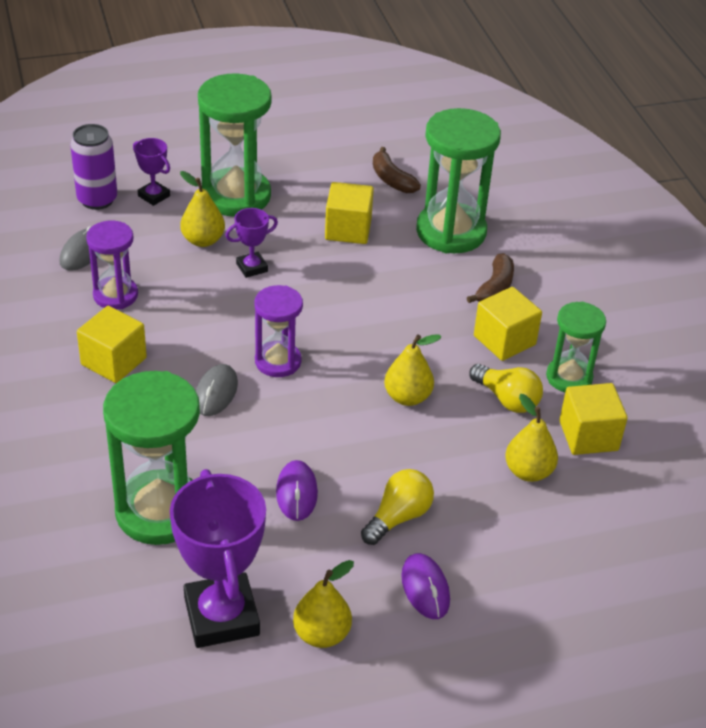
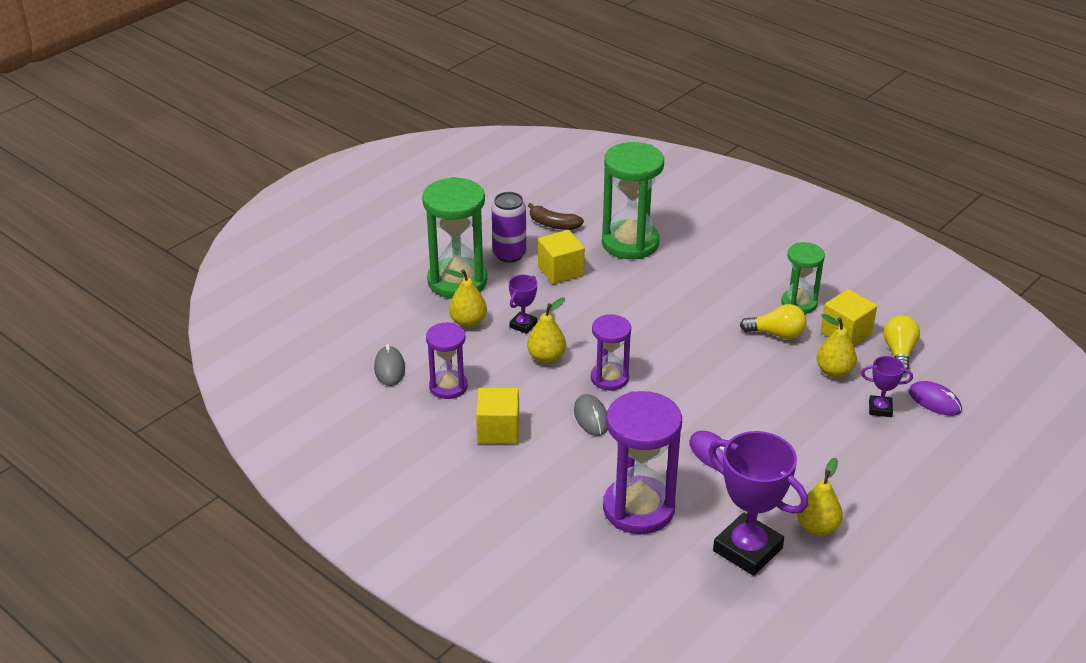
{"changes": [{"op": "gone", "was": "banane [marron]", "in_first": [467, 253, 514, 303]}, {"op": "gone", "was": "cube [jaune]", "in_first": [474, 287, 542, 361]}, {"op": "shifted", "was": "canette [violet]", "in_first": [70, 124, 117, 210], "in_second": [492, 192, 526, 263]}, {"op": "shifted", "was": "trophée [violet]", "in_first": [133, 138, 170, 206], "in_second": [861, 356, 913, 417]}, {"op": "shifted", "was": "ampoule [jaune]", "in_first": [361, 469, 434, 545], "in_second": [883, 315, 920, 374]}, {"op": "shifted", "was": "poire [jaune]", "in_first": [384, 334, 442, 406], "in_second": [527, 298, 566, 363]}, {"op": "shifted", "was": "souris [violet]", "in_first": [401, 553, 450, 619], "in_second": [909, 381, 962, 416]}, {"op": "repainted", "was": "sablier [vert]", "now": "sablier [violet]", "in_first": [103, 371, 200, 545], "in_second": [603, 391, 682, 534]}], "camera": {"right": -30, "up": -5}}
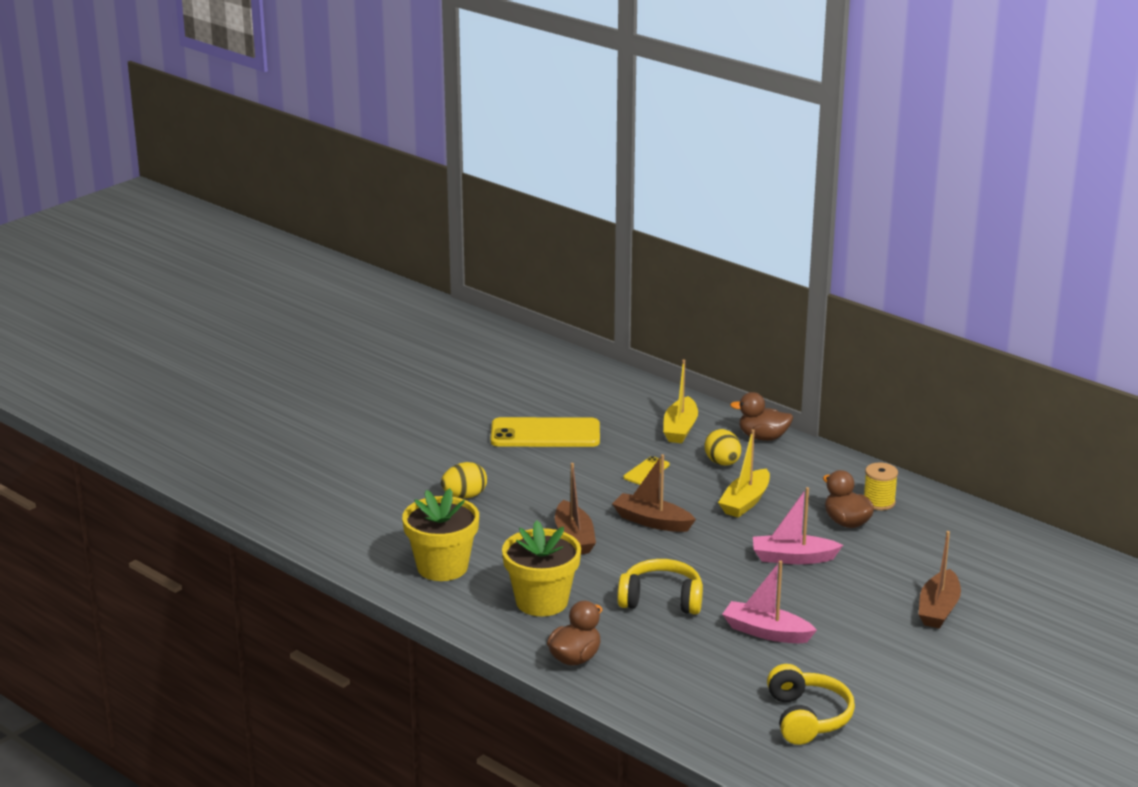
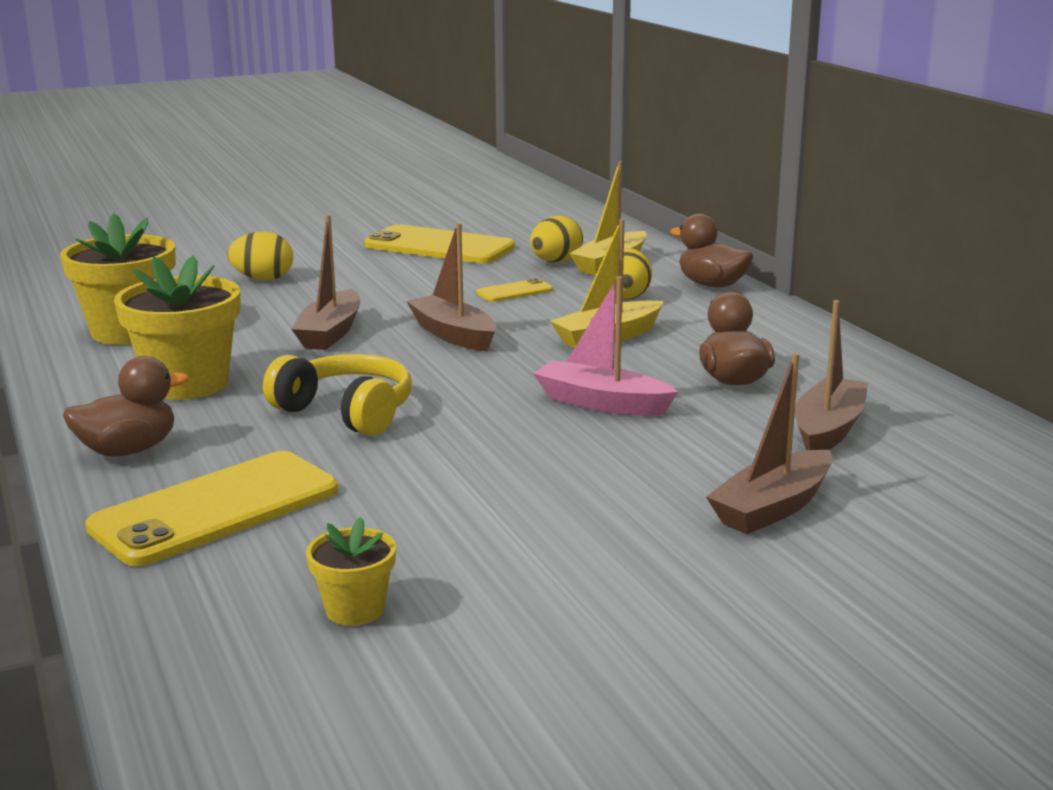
{"changes": [{"op": "gone", "was": "bateau [rose]", "in_first": [722, 561, 817, 643]}, {"op": "gone", "was": "bobine [jaune]", "in_first": [864, 463, 898, 510]}, {"op": "new", "now": "téléphone [jaune]", "in_second": [85, 451, 338, 567]}, {"op": "new", "now": "œuf [jaune]", "in_second": [530, 216, 583, 263]}, {"op": "new", "now": "bateau [marron]", "in_second": [795, 300, 868, 451]}, {"op": "swapped", "was": "casque audio [jaune]", "now": "pot de fleurs [jaune]", "in_first": [767, 664, 855, 745], "in_second": [306, 517, 396, 626]}], "camera": {"right": 25, "up": -5}}
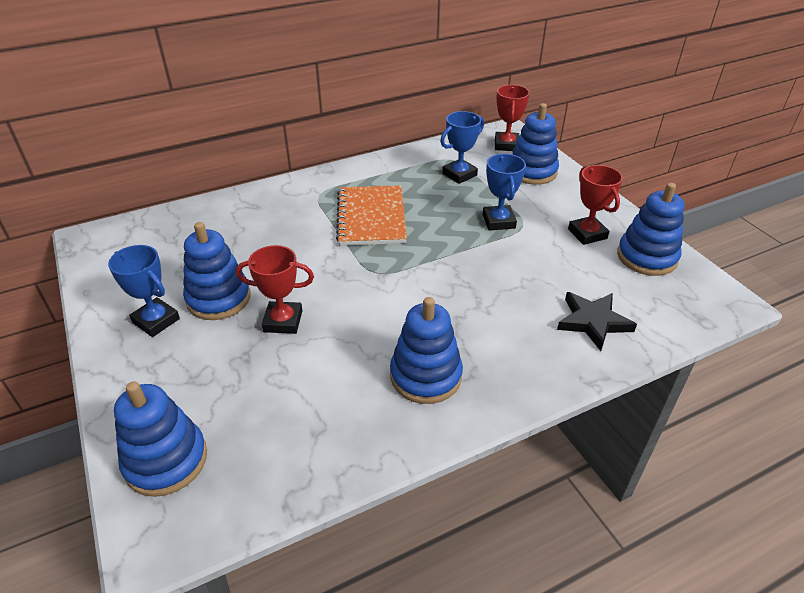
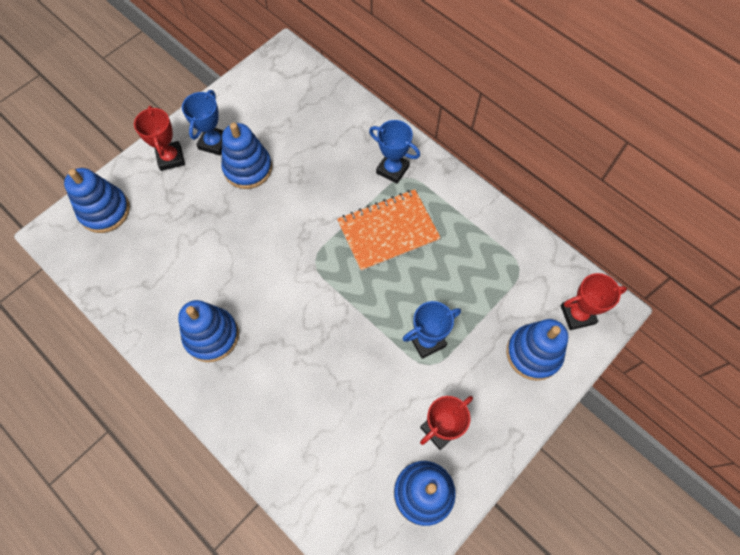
{"changes": [{"op": "gone", "was": "étoile [noir]", "in_first": [557, 292, 637, 351]}, {"op": "shifted", "was": "trophée [rouge]", "in_first": [236, 245, 314, 334], "in_second": [134, 106, 185, 171]}, {"op": "shifted", "was": "trophée [bleu]", "in_first": [440, 111, 484, 184], "in_second": [369, 120, 420, 184]}], "camera": {"right": 70, "up": 25}}
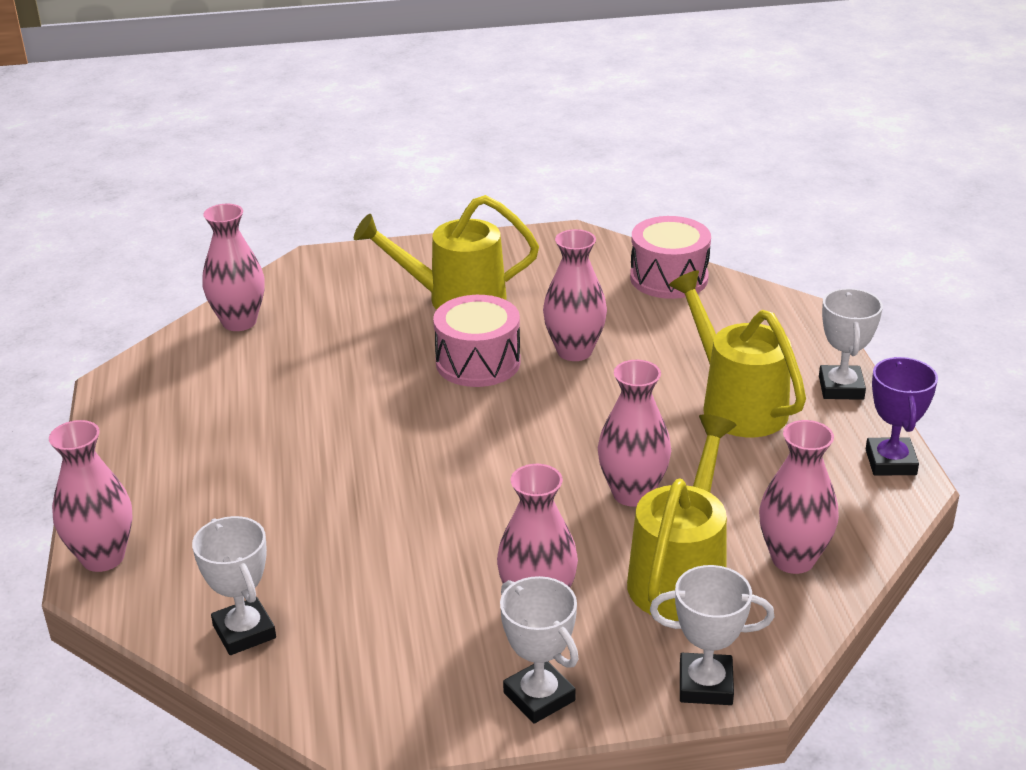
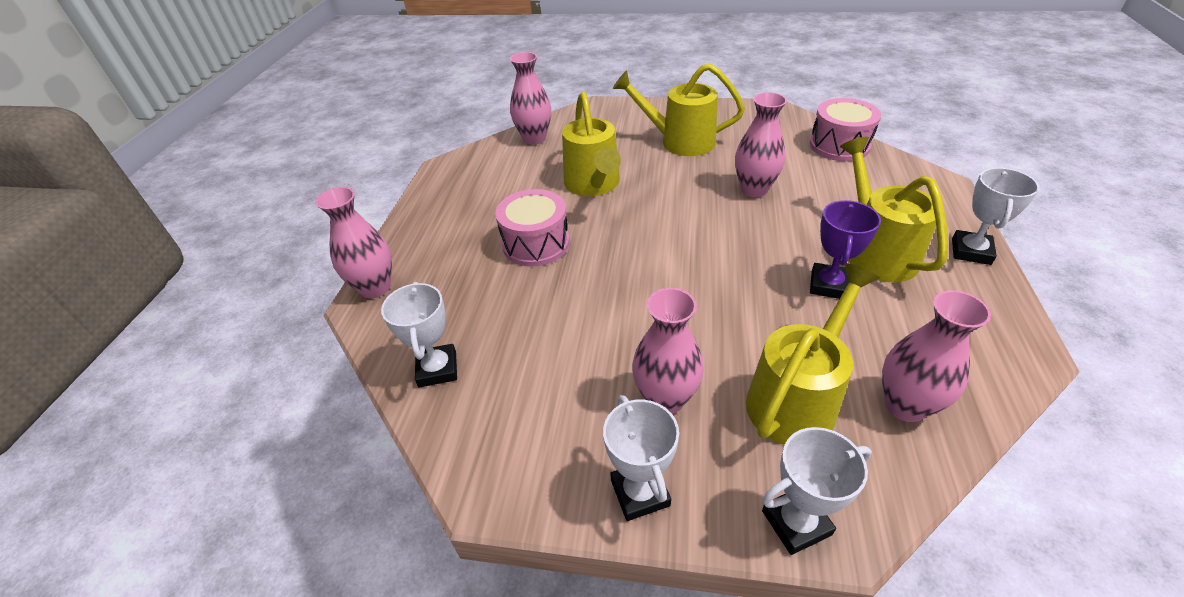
{"changes": [{"op": "gone", "was": "vase [rose]", "in_first": [598, 360, 671, 507]}, {"op": "new", "now": "arrosoir [jaune]", "in_second": [562, 92, 621, 196]}, {"op": "shifted", "was": "tambour [rose]", "in_first": [433, 295, 520, 387], "in_second": [495, 189, 569, 267]}, {"op": "shifted", "was": "trophée [violet]", "in_first": [866, 357, 938, 475], "in_second": [810, 200, 881, 299]}, {"op": "rotated", "was": "trophée [blanc]", "in_first": [650, 565, 774, 705], "in_second": [762, 427, 872, 555], "clockwise": -45}], "camera": {"right": 20, "up": 10}}
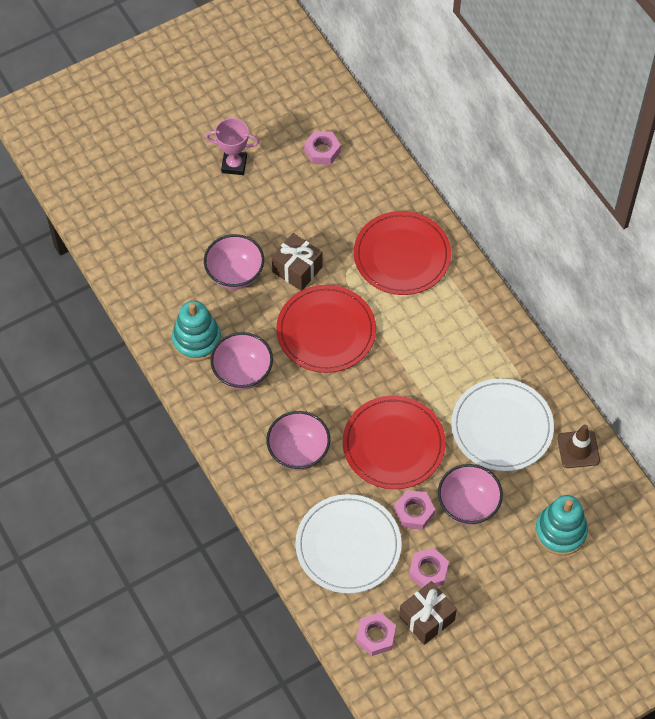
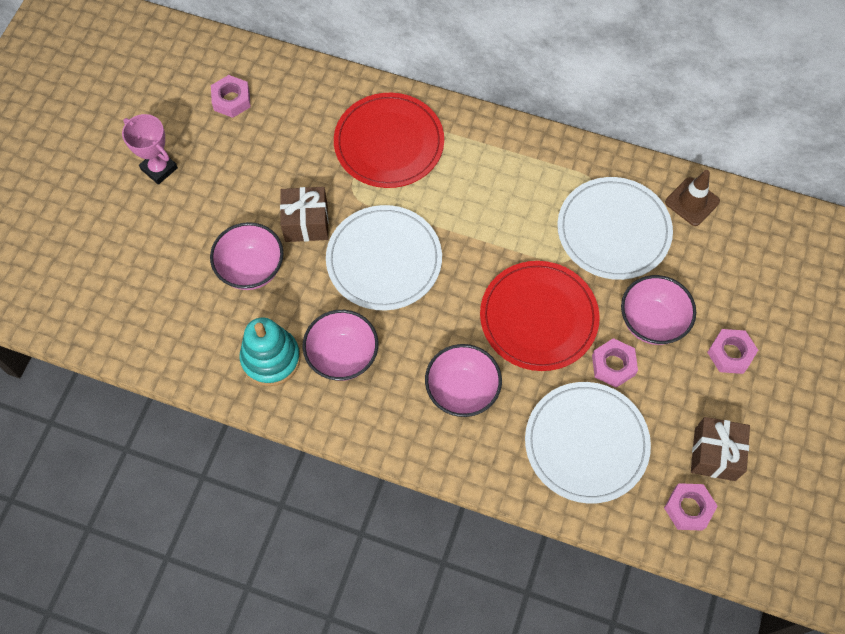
{"changes": [{"op": "gone", "was": "jouet à empiler [turquoise]", "in_first": [535, 495, 588, 556]}, {"op": "shifted", "was": "écrou [rose]", "in_first": [409, 548, 449, 588], "in_second": [707, 329, 758, 374]}, {"op": "repainted", "was": "assiette [rouge]", "now": "assiette [blanc]", "in_first": [276, 285, 376, 373], "in_second": [326, 205, 442, 310]}, {"op": "rotated", "was": "trophée [rose]", "in_first": [206, 118, 259, 175], "in_second": [122, 114, 178, 185], "clockwise": 75}], "camera": {"right": -40, "up": 5}}
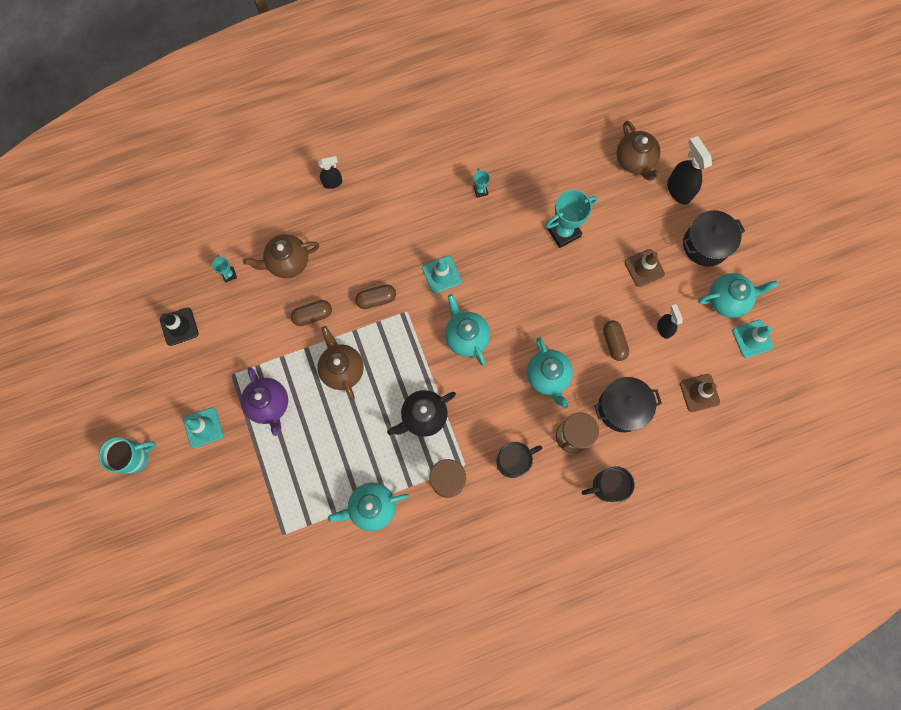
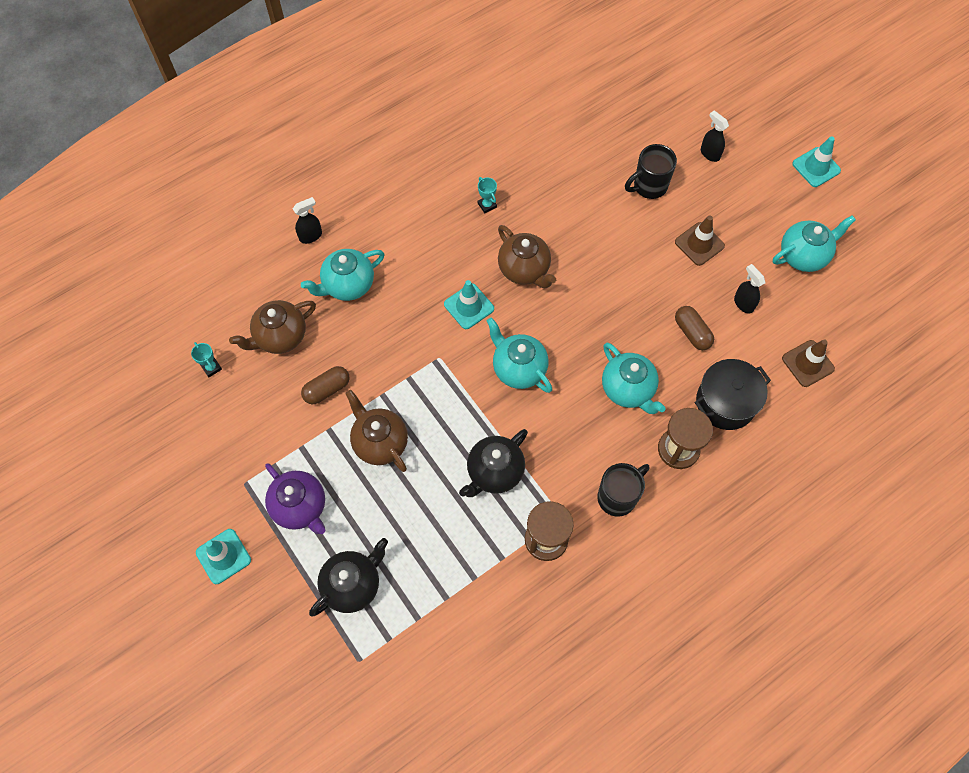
{"changes": [{"op": "gone", "was": "tasse [turquoise]", "in_first": [99, 437, 156, 474]}, {"op": "gone", "was": "cône de chantier [noir]", "in_first": [160, 307, 199, 346]}, {"op": "gone", "was": "gélule [marron]", "in_first": [355, 284, 396, 309]}, {"op": "gone", "was": "trophée [turquoise]", "in_first": [545, 190, 598, 248]}, {"op": "gone", "was": "marmite [noir]", "in_first": [683, 210, 745, 267]}, {"op": "new", "now": "théière [noir]", "in_second": [309, 538, 388, 616]}, {"op": "shifted", "was": "théière [turquoise]", "in_first": [328, 483, 409, 531], "in_second": [301, 249, 384, 301]}, {"op": "shifted", "was": "tasse [noir]", "in_first": [582, 466, 634, 502], "in_second": [625, 144, 677, 199]}, {"op": "shifted", "was": "théière [marron]", "in_first": [616, 121, 661, 181], "in_second": [498, 225, 556, 288]}, {"op": "shifted", "was": "cône de chantier [turquoise]", "in_first": [732, 320, 773, 358], "in_second": [792, 136, 841, 187]}, {"op": "scaled", "was": "vaporisateur [noir]", "in_first": [667, 136, 712, 205], "in_second": [701, 111, 729, 162], "ratio": 0.61}], "camera": {"right": -15, "up": -10}}
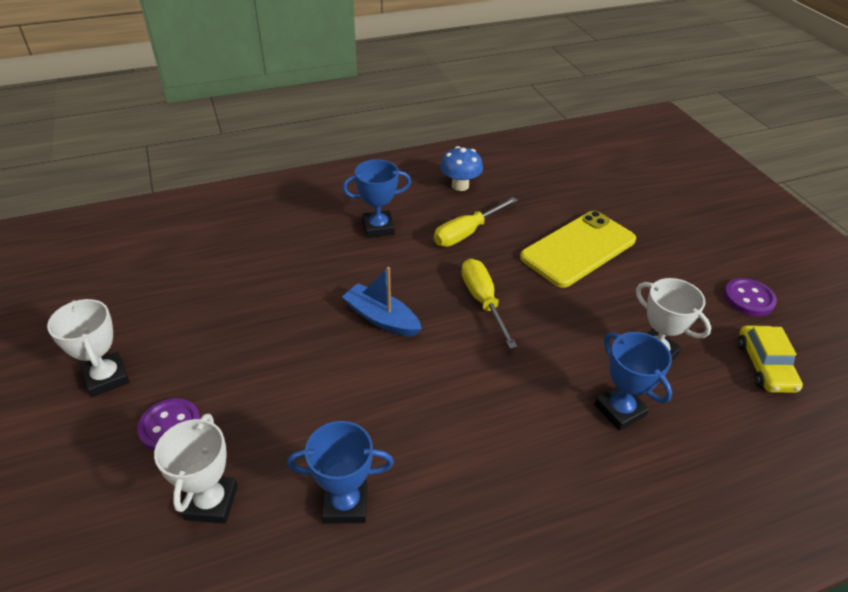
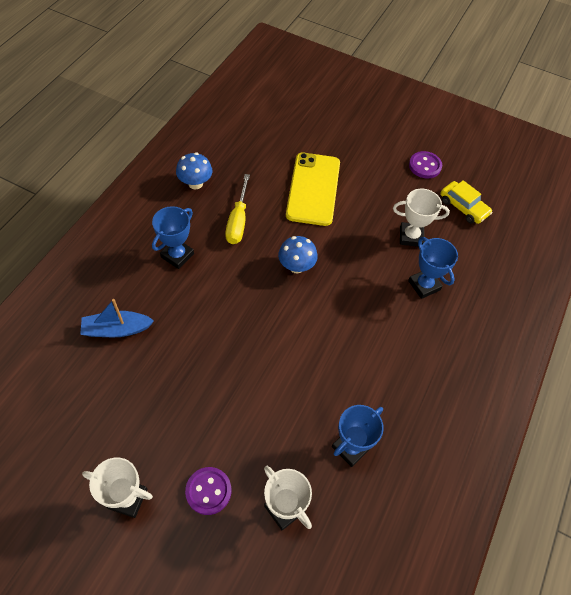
{"changes": [{"op": "shifted", "was": "bateau [bleu]", "in_first": [342, 267, 422, 337], "in_second": [80, 299, 154, 337]}, {"op": "swapped", "was": "tournevis [jaune]", "now": "champignon [bleu]", "in_first": [461, 259, 517, 349], "in_second": [278, 236, 318, 274]}, {"op": "rotated", "was": "trophée [bleu]", "in_first": [594, 332, 672, 431], "in_second": [408, 237, 458, 299], "clockwise": 45}], "camera": {"right": -45, "up": 15}}
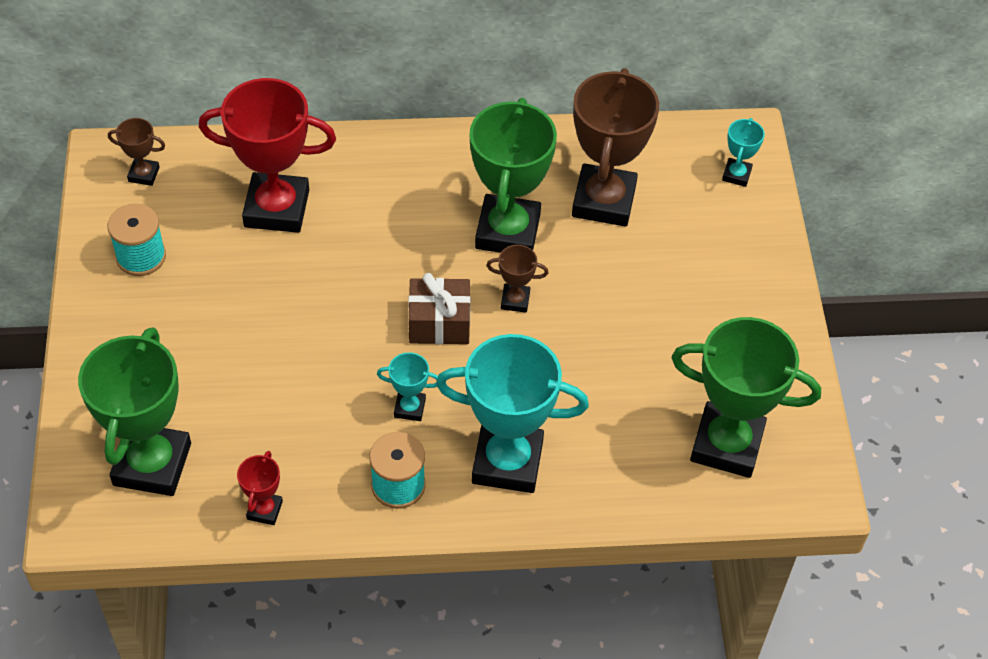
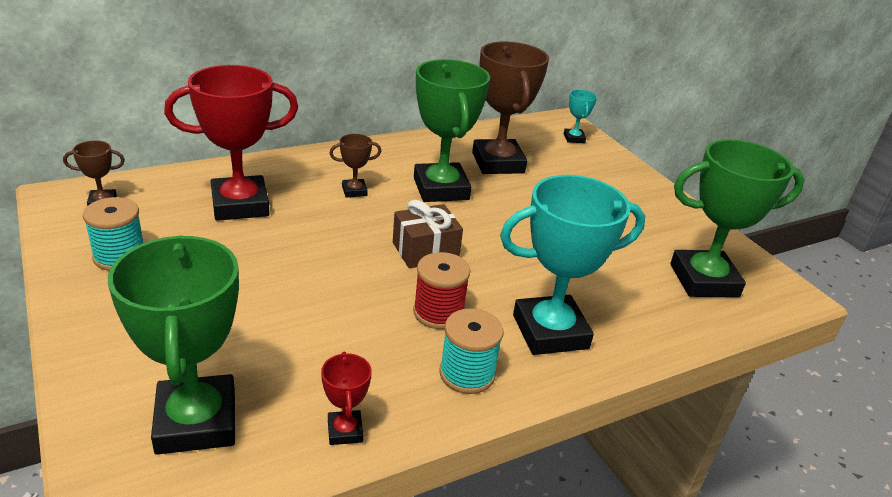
{"changes": [{"op": "shifted", "was": "trophée [marron]", "in_first": [486, 245, 548, 313], "in_second": [329, 134, 381, 198]}, {"op": "swapped", "was": "trophée [turquoise]", "now": "bobine [rouge]", "in_first": [377, 352, 438, 421], "in_second": [413, 252, 471, 329]}], "camera": {"right": -25, "up": -20}}
